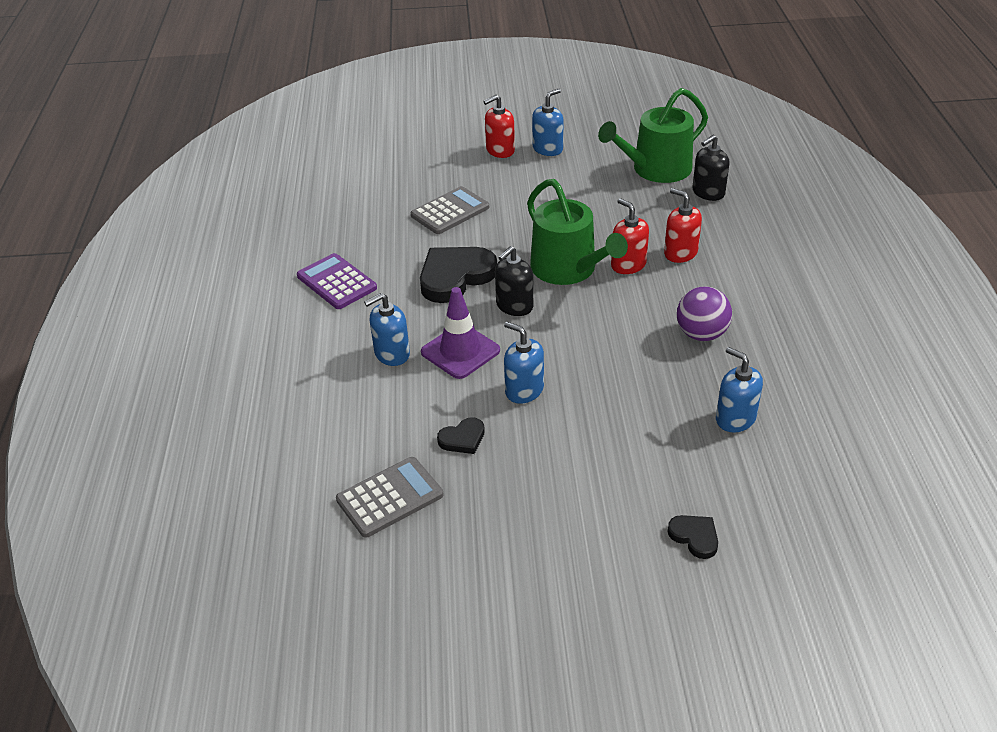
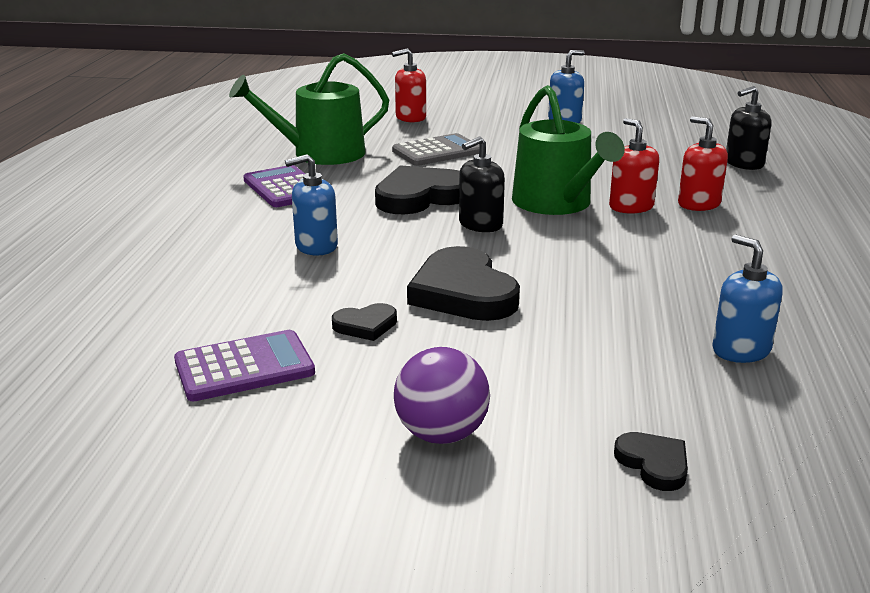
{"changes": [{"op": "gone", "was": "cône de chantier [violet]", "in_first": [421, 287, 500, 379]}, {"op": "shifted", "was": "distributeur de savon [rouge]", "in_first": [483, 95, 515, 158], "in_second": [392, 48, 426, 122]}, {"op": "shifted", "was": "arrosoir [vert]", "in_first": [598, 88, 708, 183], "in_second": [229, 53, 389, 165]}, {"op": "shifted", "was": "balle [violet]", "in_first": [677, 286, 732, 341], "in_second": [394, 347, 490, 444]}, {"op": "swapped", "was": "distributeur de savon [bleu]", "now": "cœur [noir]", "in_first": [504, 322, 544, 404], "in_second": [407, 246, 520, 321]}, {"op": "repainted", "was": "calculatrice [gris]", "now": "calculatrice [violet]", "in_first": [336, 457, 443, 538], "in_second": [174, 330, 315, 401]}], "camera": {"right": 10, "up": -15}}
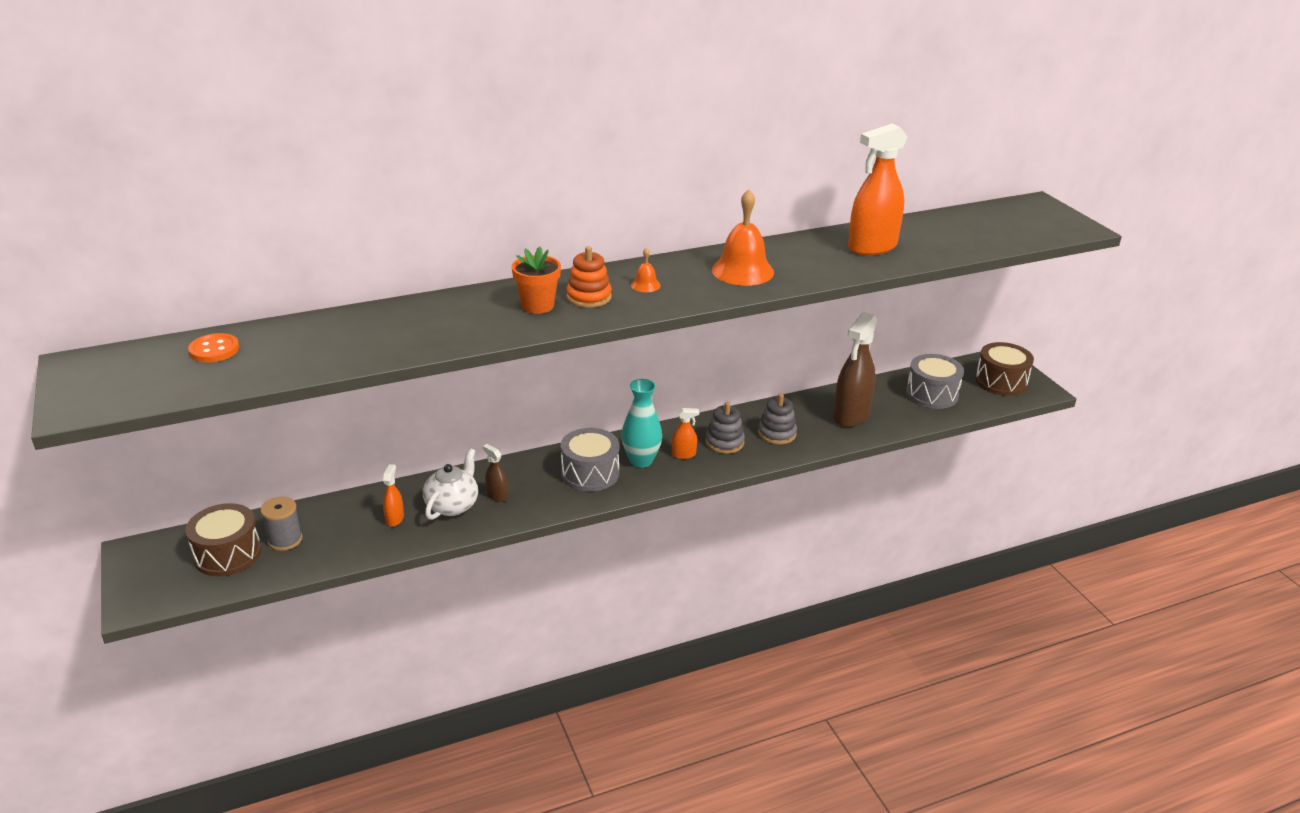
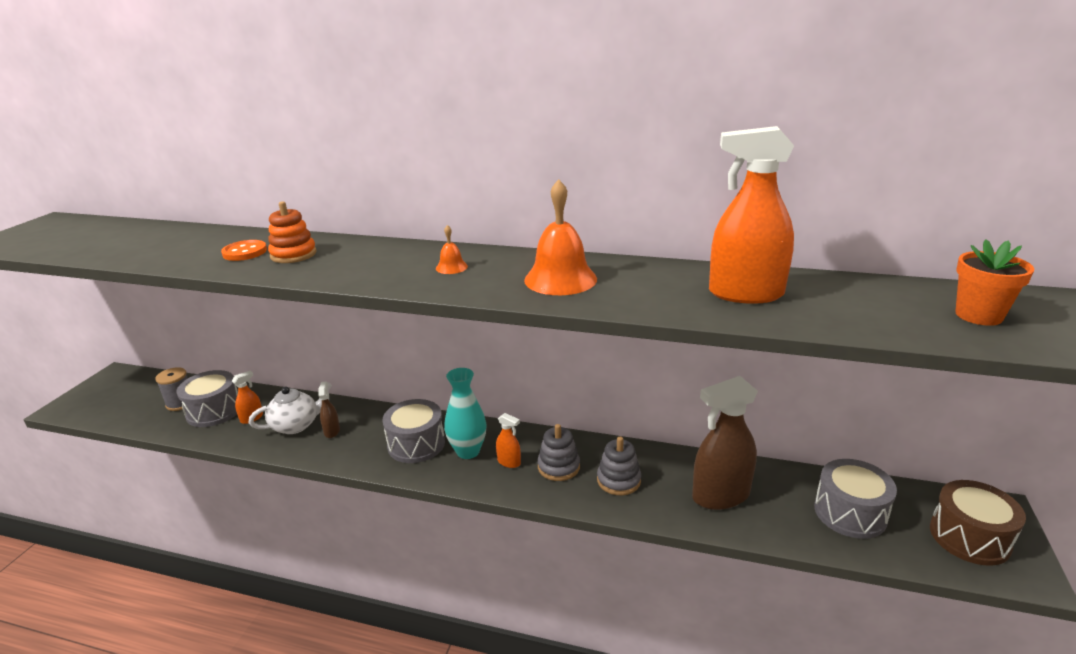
{"changes": [{"op": "gone", "was": "tambour [marron]", "in_first": [186, 503, 261, 576]}, {"op": "new", "now": "tambour [gris]", "in_second": [176, 370, 238, 427]}, {"op": "shifted", "was": "bouton [orange]", "in_first": [188, 333, 239, 363], "in_second": [221, 240, 267, 261]}, {"op": "shifted", "was": "pot de fleurs [orange]", "in_first": [512, 247, 561, 314], "in_second": [955, 239, 1034, 326]}, {"op": "shifted", "was": "jouet à empiler [orange]", "in_first": [566, 246, 612, 308], "in_second": [268, 201, 317, 263]}], "camera": {"right": 40, "up": -5}}
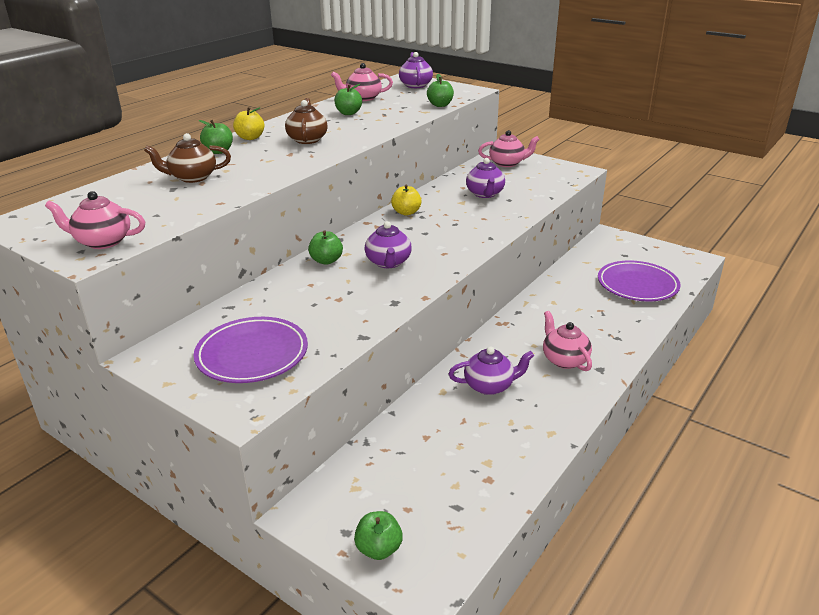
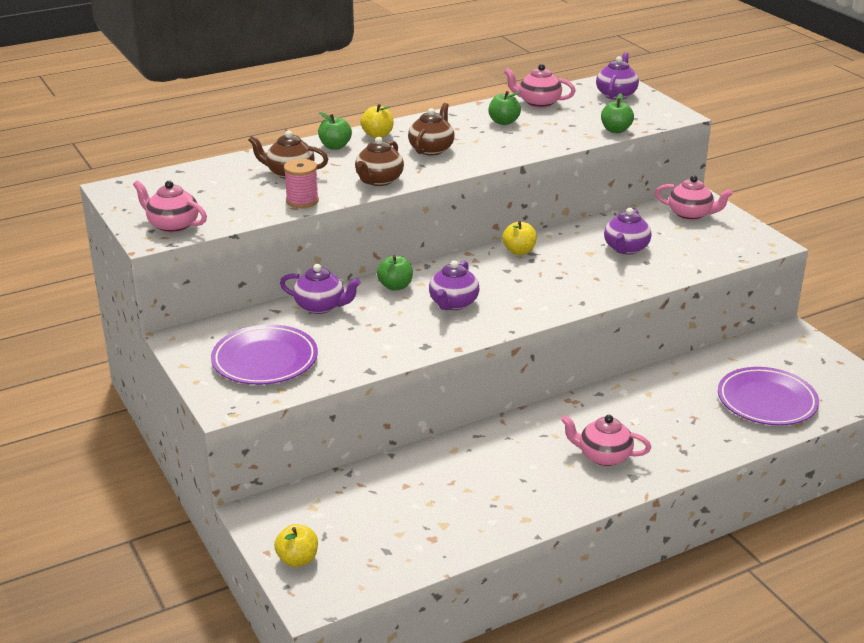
{"changes": [{"op": "new", "now": "bobine [rose]", "in_second": [284, 159, 319, 208]}, {"op": "new", "now": "théière [marron]", "in_second": [355, 137, 404, 186]}, {"op": "shifted", "was": "théière [violet]", "in_first": [448, 347, 534, 395], "in_second": [280, 264, 361, 314]}, {"op": "repainted", "was": "pomme [vert]", "now": "pomme [jaune]", "in_first": [354, 511, 403, 560], "in_second": [274, 524, 318, 567]}, {"op": "rotated", "was": "théière [rose]", "in_first": [543, 311, 592, 371], "in_second": [561, 415, 651, 466], "clockwise": -75}], "camera": {"right": 25, "up": 0}}
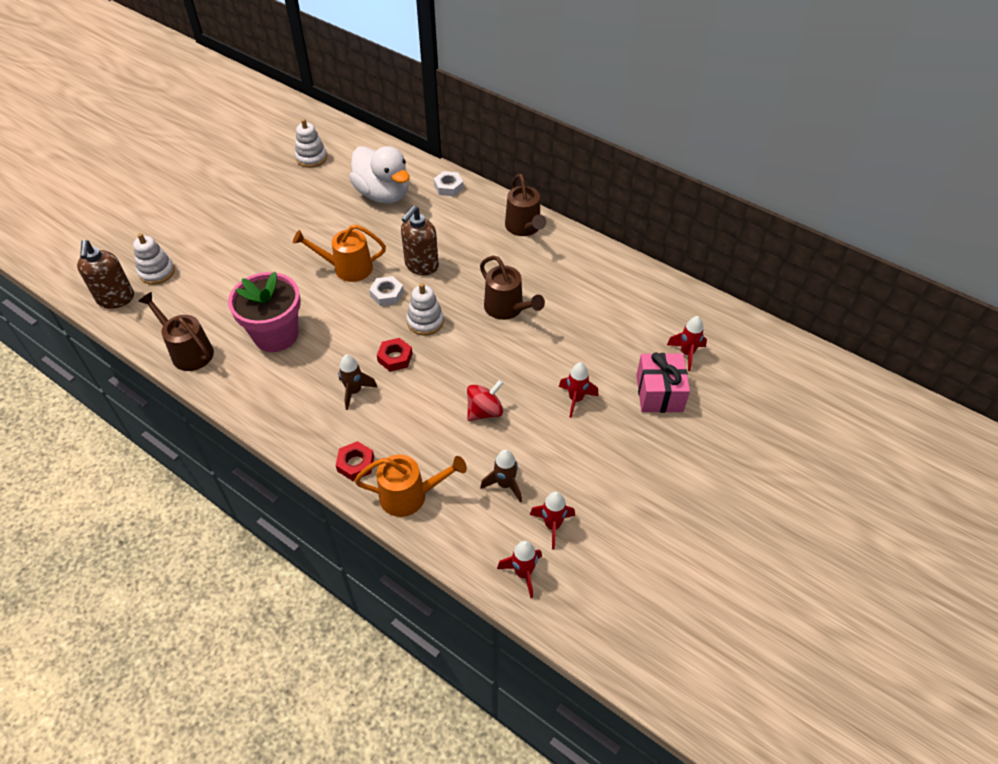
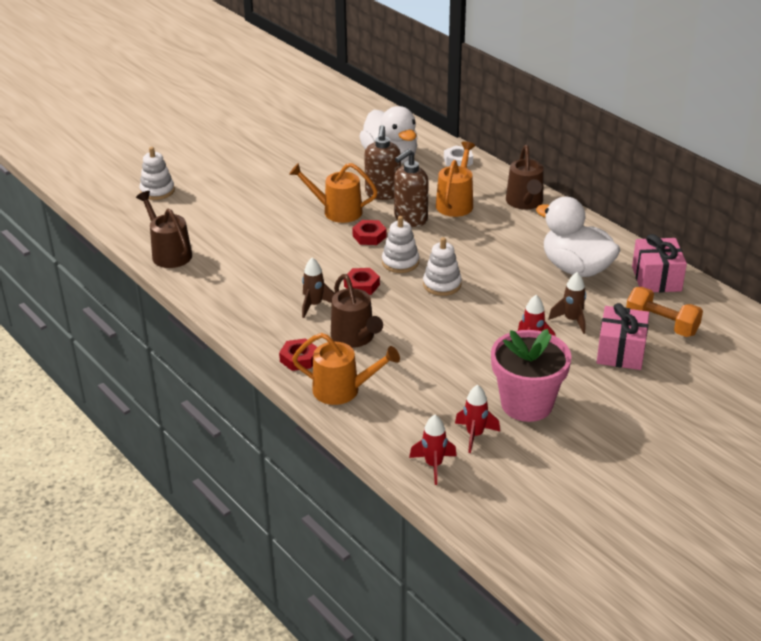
{"changes": [{"op": "gone", "was": "toupie [rouge]", "in_first": [467, 380, 503, 421]}, {"op": "new", "now": "arrosoir [orange]", "in_second": [436, 141, 475, 217]}, {"op": "new", "now": "canard [blanc]", "in_second": [536, 197, 620, 277]}, {"op": "new", "now": "cadeau [rose]", "in_second": [632, 234, 687, 292]}, {"op": "shifted", "was": "distributeur de savon [marron]", "in_first": [77, 240, 134, 309], "in_second": [364, 125, 401, 200]}, {"op": "shifted", "was": "pot de fleurs [rose]", "in_first": [228, 272, 301, 352], "in_second": [491, 329, 571, 422]}, {"op": "shifted", "was": "jouet à empiler [blanc]", "in_first": [295, 119, 327, 168], "in_second": [423, 237, 462, 296]}, {"op": "shifted", "was": "arrosoir [marron]", "in_first": [480, 256, 545, 320], "in_second": [331, 274, 383, 348]}, {"op": "shifted", "was": "fusée [marron]", "in_first": [480, 450, 522, 503], "in_second": [548, 272, 586, 334]}, {"op": "swapped", "was": "fusée [rouge]", "now": "haltère [orange]", "in_first": [667, 316, 707, 371], "in_second": [626, 287, 703, 337]}, {"op": "repainted", "was": "écrou [blanc]", "now": "écrou [rouge]", "in_first": [369, 276, 404, 306], "in_second": [352, 220, 387, 245]}], "camera": {"right": 15, "up": -15}}
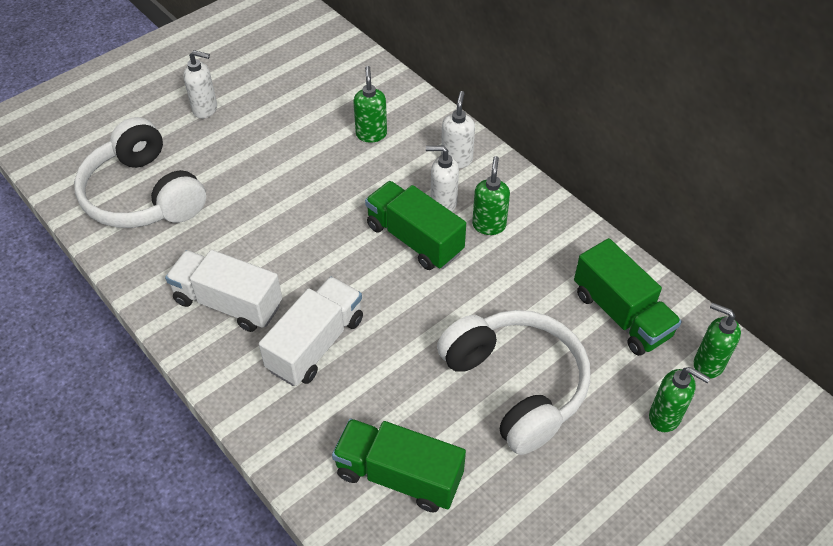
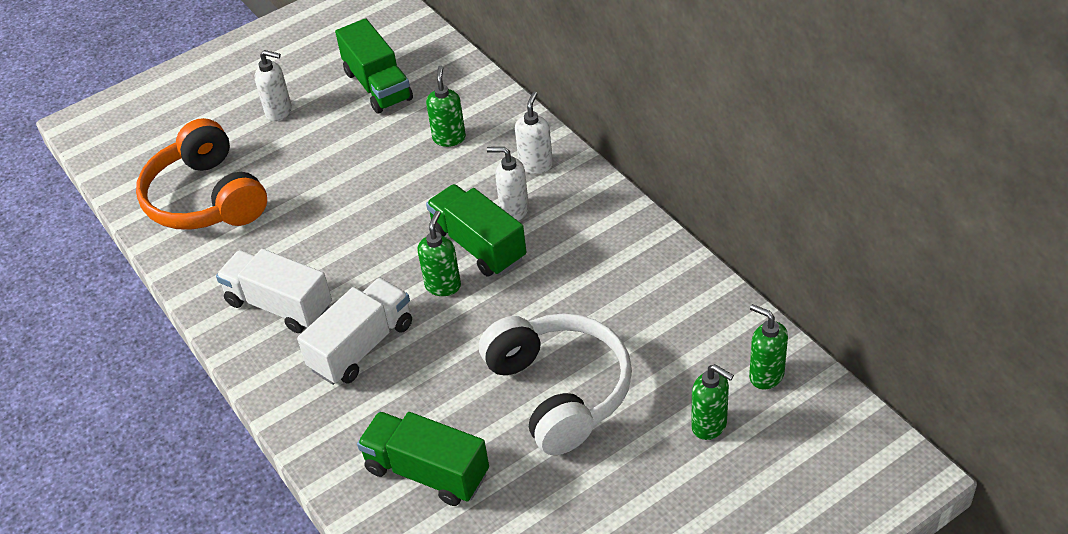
{"changes": [{"op": "shifted", "was": "distributeur de savon [vert]", "in_first": [472, 156, 510, 235], "in_second": [417, 211, 461, 296]}, {"op": "shifted", "was": "camion [vert]", "in_first": [574, 238, 682, 356], "in_second": [335, 18, 413, 113]}, {"op": "repainted", "was": "casque audio [blanc]", "now": "casque audio [orange]", "in_first": [74, 117, 206, 228], "in_second": [136, 118, 267, 230]}], "camera": {"right": 10, "up": -5}}
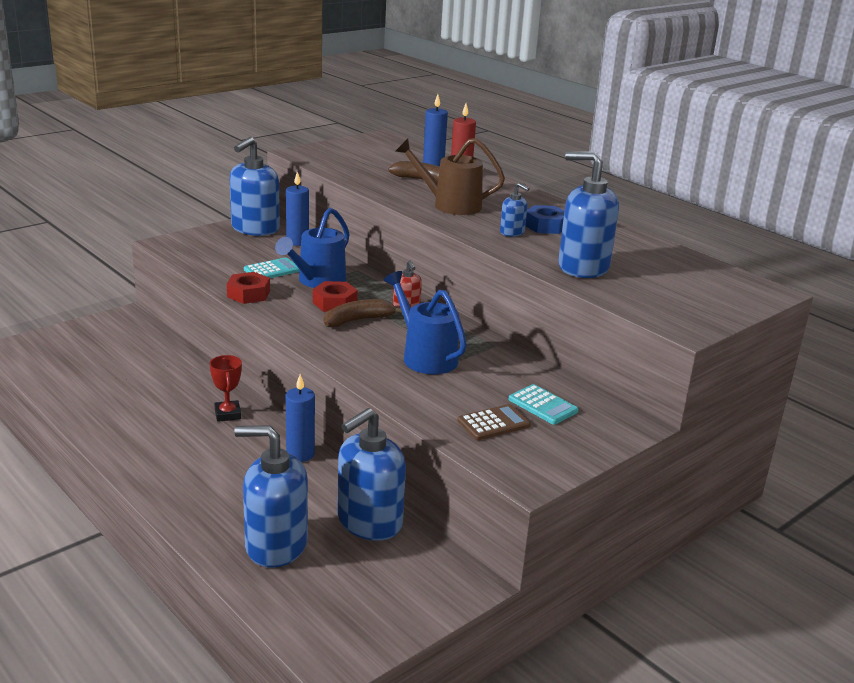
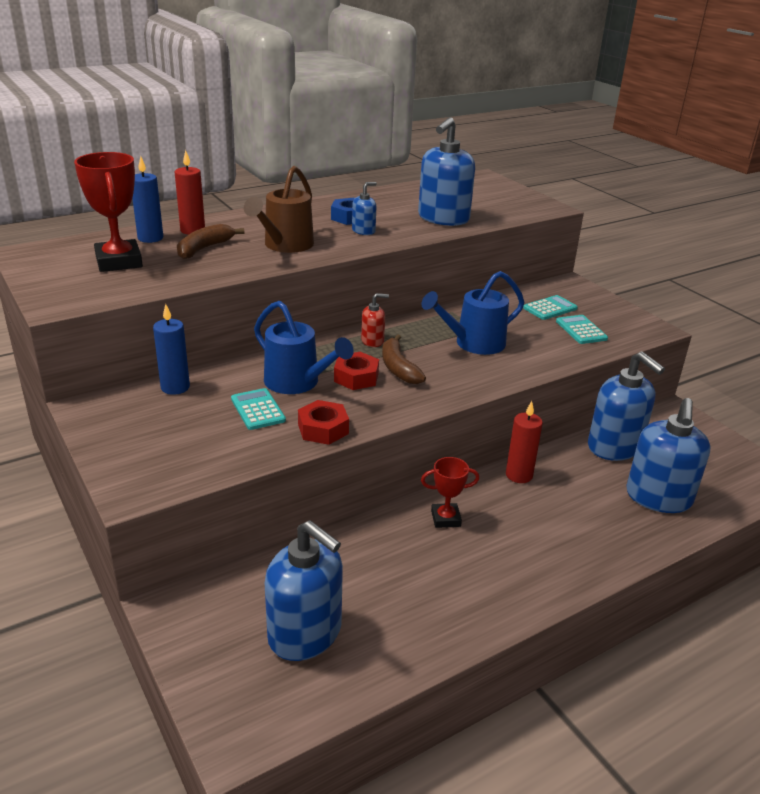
{"changes": [{"op": "new", "now": "trophée [rouge]", "in_second": [74, 152, 143, 272]}, {"op": "shifted", "was": "distributeur de savon [bleu]", "in_first": [230, 137, 280, 236], "in_second": [265, 520, 343, 661]}, {"op": "repainted", "was": "bougie [bleu]", "now": "bougie [rouge]", "in_first": [286, 374, 315, 462], "in_second": [506, 401, 543, 483]}, {"op": "repainted", "was": "calculatrice [marron]", "now": "calculatrice [turquoise]", "in_first": [457, 404, 531, 440], "in_second": [556, 315, 608, 344]}], "camera": {"right": -80, "up": 5}}
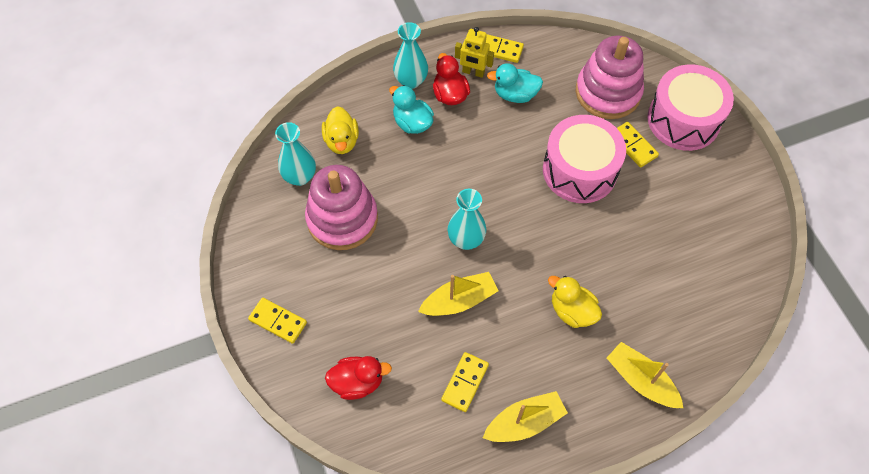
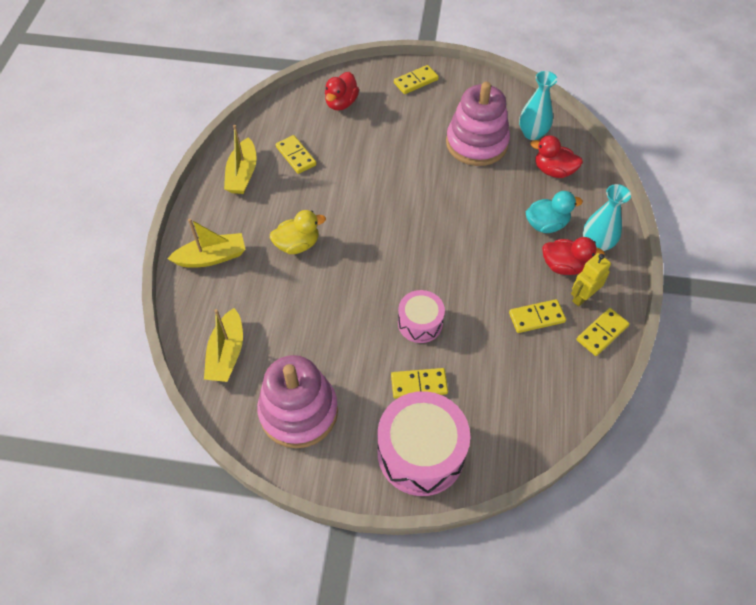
{"changes": [{"op": "gone", "was": "vase [turquoise]", "in_first": [448, 189, 486, 250]}, {"op": "shifted", "was": "bateau [jaune]", "in_first": [418, 272, 499, 316], "in_second": [204, 308, 243, 382]}, {"op": "shifted", "was": "jouet à empiler [rose]", "in_first": [575, 36, 644, 119], "in_second": [257, 355, 338, 448]}, {"op": "swapped", "was": "canard [turquoise]", "now": "domino [jaune]", "in_first": [487, 63, 543, 103], "in_second": [509, 299, 566, 333]}, {"op": "repainted", "was": "canard [jaune]", "now": "canard [rouge]", "in_first": [322, 106, 359, 154], "in_second": [531, 135, 583, 178]}, {"op": "scaled", "was": "tambour [rose]", "in_first": [543, 115, 626, 203], "in_second": [398, 290, 445, 343], "ratio": 0.57}], "camera": {"right": 120, "up": -5}}
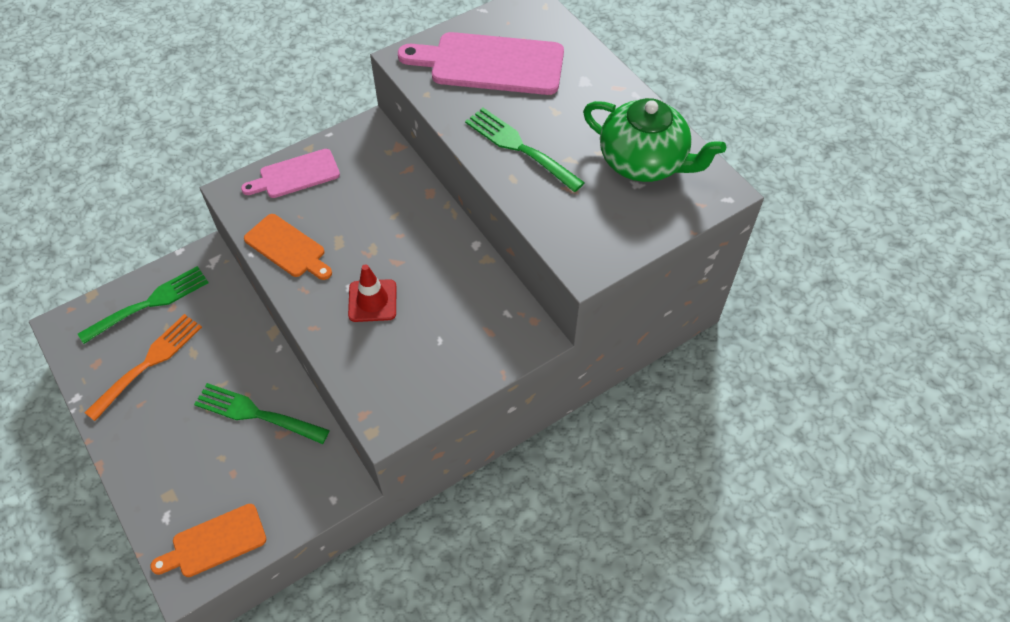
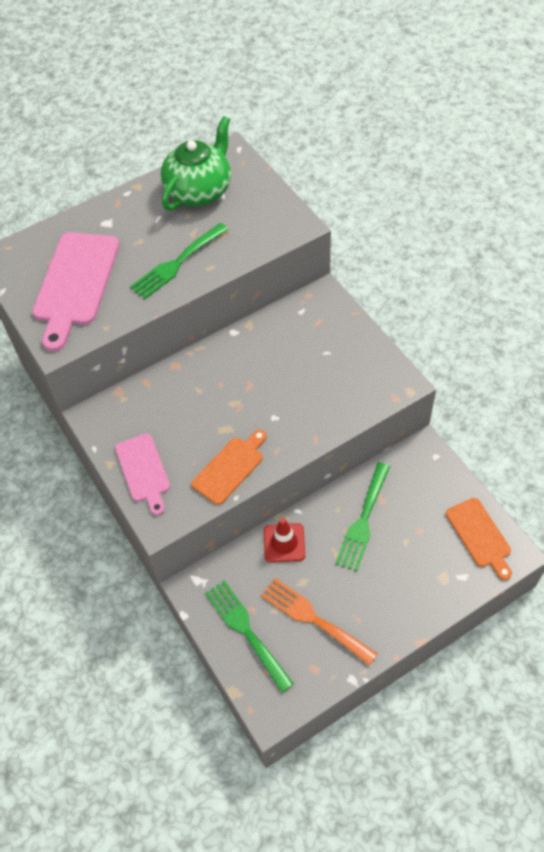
{"changes": [{"op": "shifted", "was": "cône de chantier [rouge]", "in_first": [348, 264, 396, 322], "in_second": [264, 518, 305, 563]}], "camera": {"right": -85, "up": 0}}
